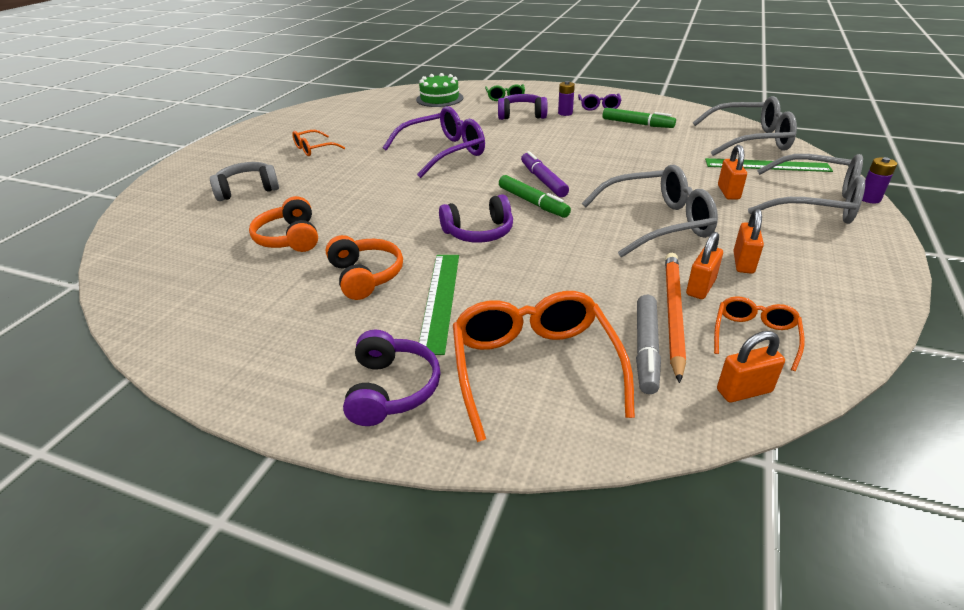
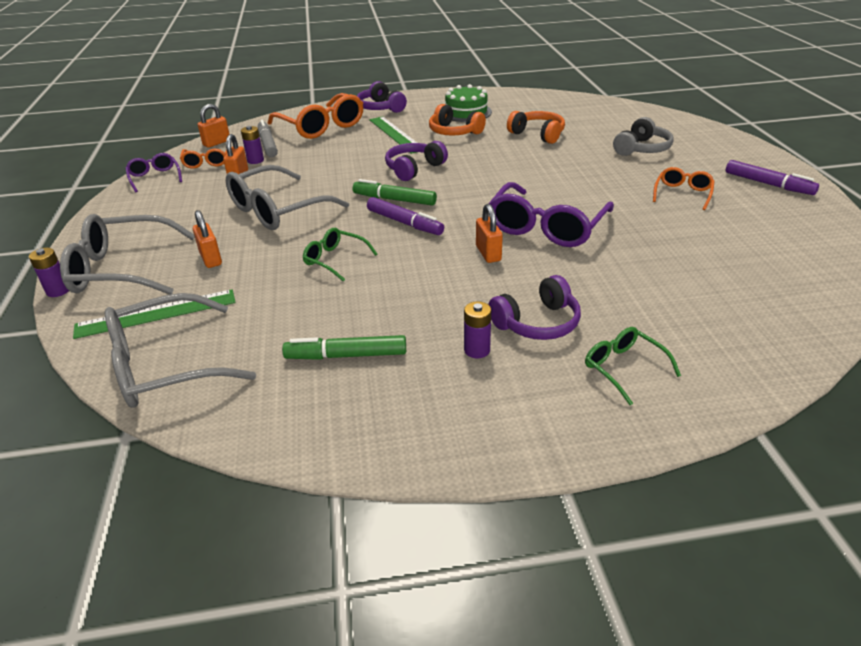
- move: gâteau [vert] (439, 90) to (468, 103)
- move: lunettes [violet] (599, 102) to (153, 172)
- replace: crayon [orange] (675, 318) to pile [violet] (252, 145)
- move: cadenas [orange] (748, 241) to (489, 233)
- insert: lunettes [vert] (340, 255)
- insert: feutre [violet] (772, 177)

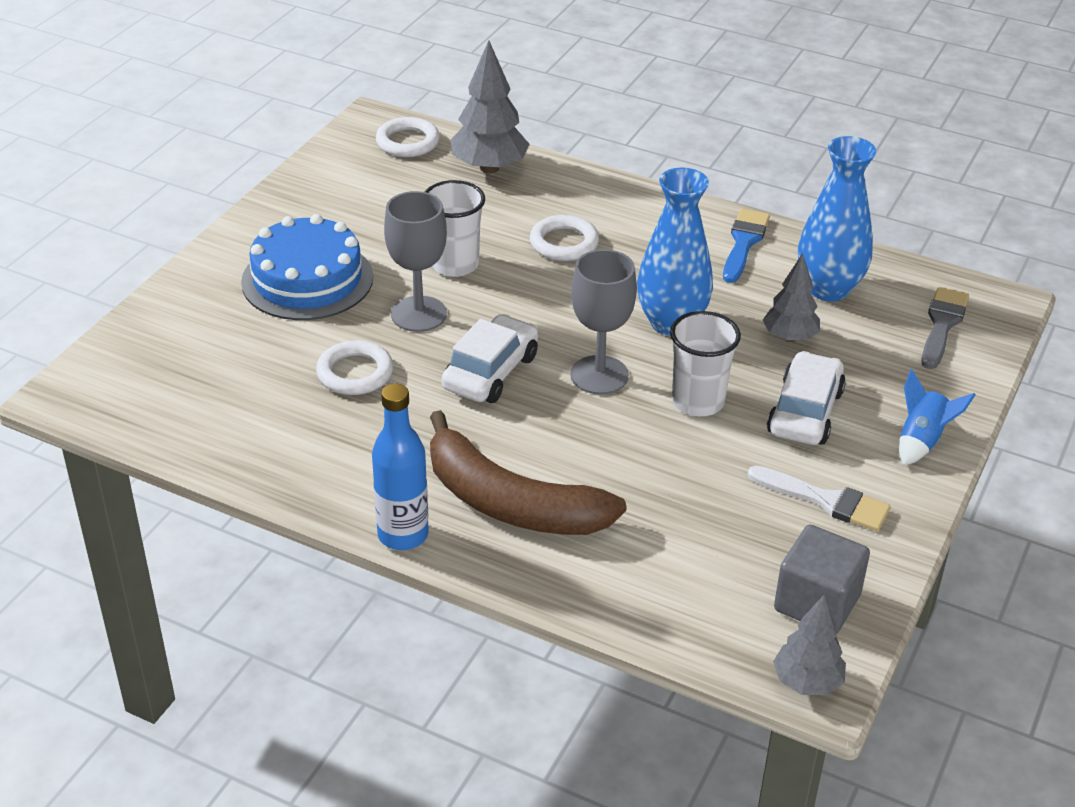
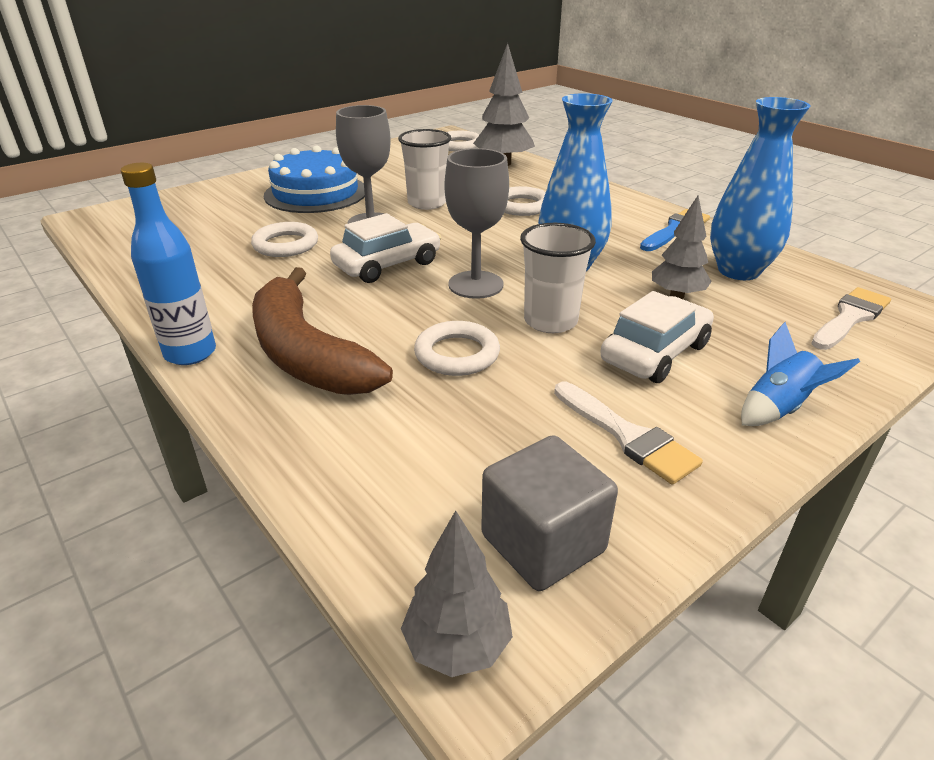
- recolor: pinceau [gris] (945, 328) to pinceau [blanc] (851, 318)
- insert: anneau [blanc] (457, 348)

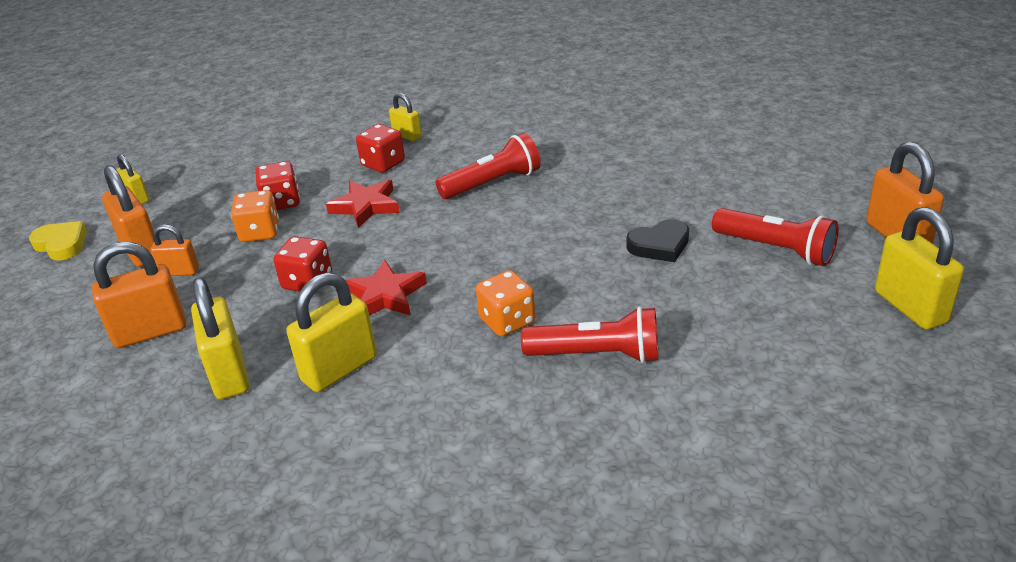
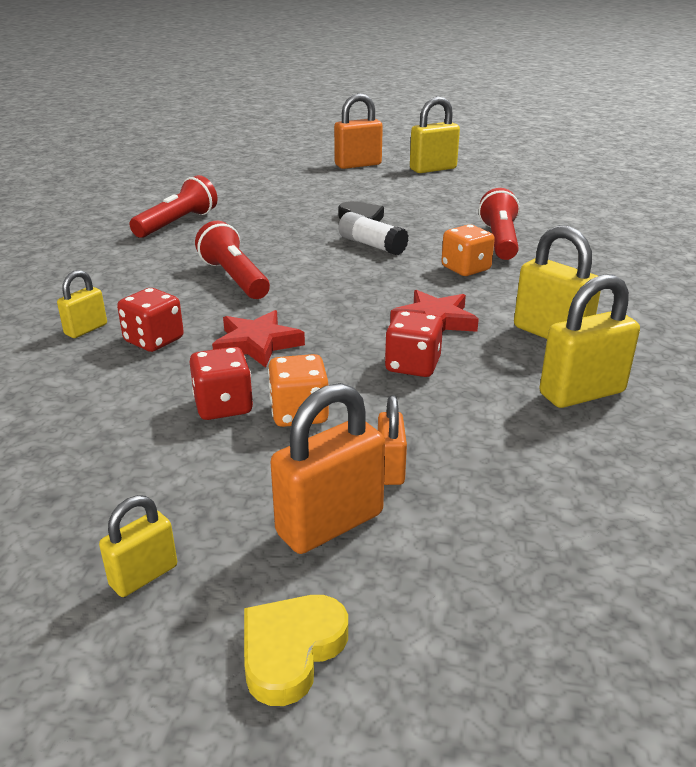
- delete: cadenas [orange] (139, 295)
- move: lampe de poche [rouge] (775, 237) to (174, 206)
- insert: bâton de colle [blanc] (373, 233)

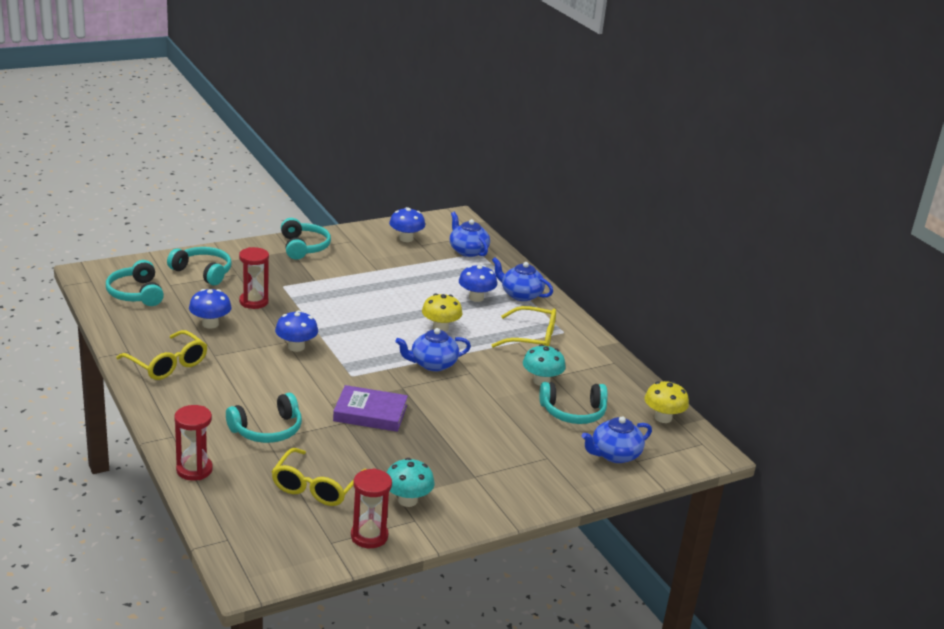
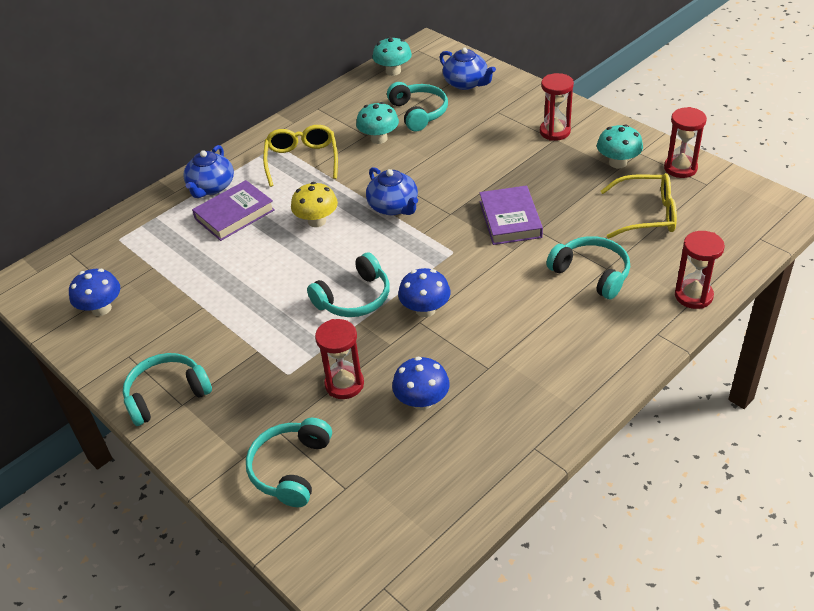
- move: casque audio [turquoise] (135, 283) to (348, 284)
- delete: lunettes [jaune] (161, 355)
- delete: théière [bleu] (470, 234)
- replace: champignon [bleu] (478, 283) to livre [violet] (233, 210)
- recolor: champignon [jaune] (666, 402) to champignon [turquoise] (392, 56)
- insert: sablier [rouge] (557, 107)

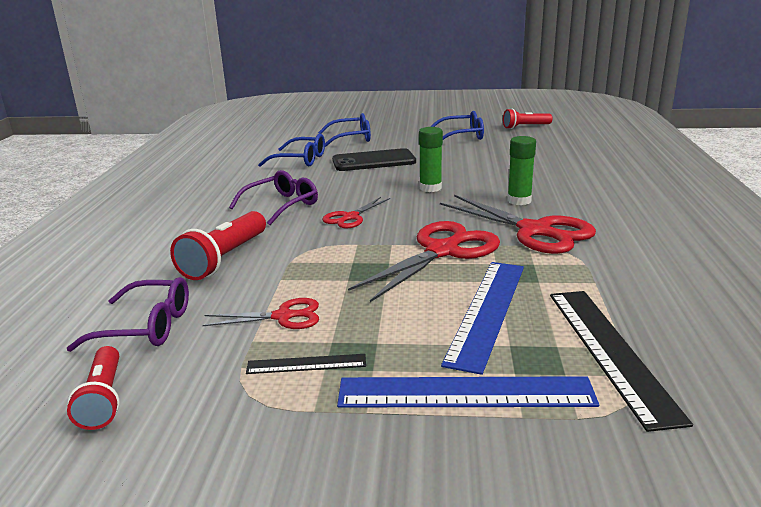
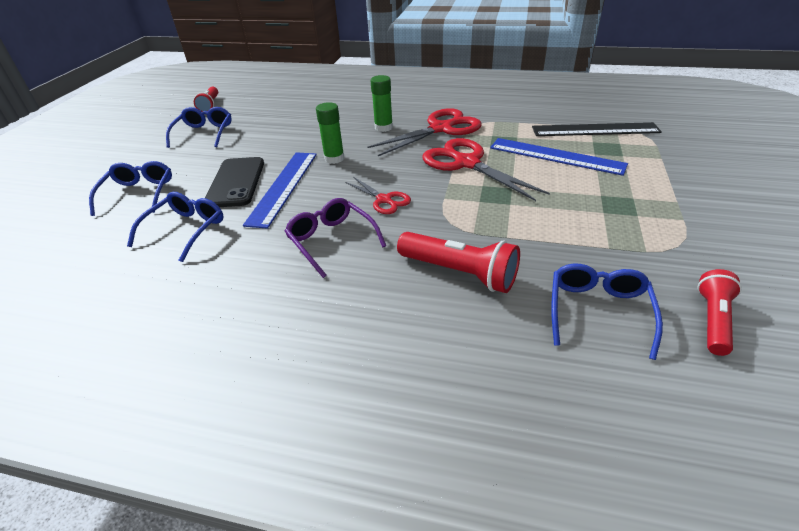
- recolor: lunettes [violet] (128, 314) to lunettes [bleu] (607, 312)
- rotate: lampe de poche [rouge] (93, 388) = (720, 312) 60 degrees counterclockwise
- delete: ciseaux [rouge] (260, 313)
- delete: règle [noir] (306, 364)
- move: règle [bleu] (468, 391) to (280, 190)

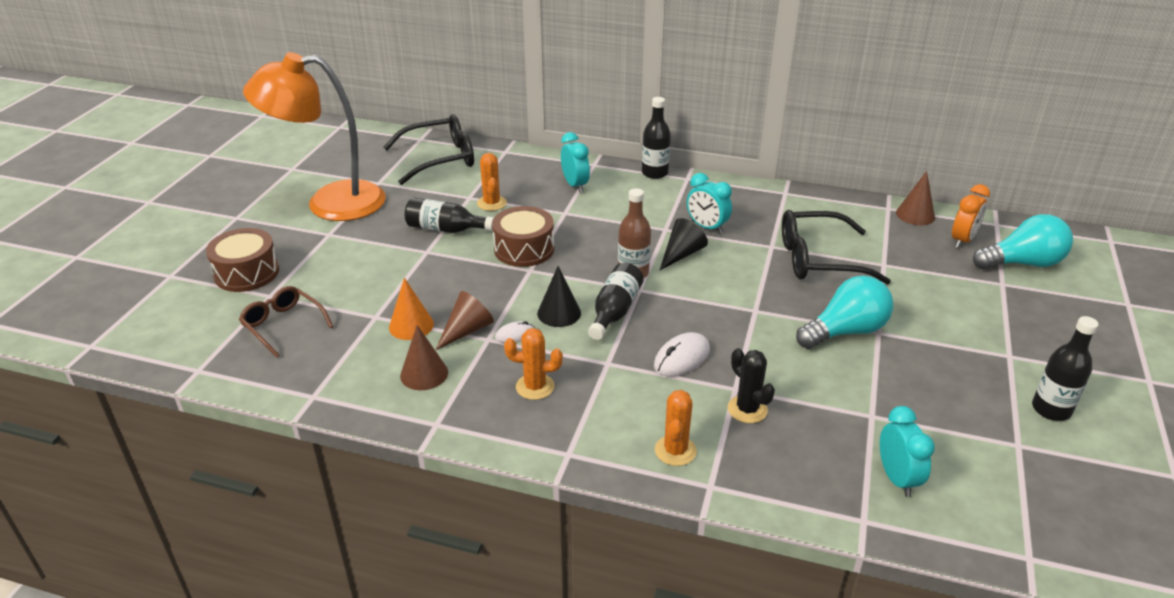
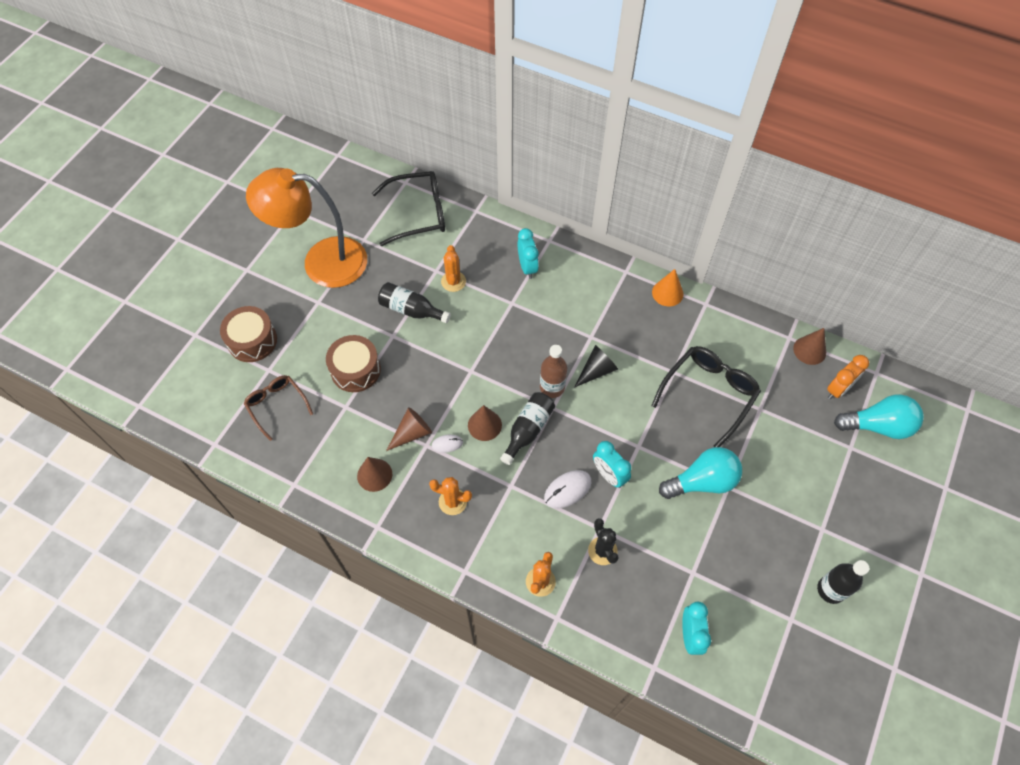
- move: cône [orange] (411, 309) to (668, 288)
- move: tambour [marron] (523, 236) to (353, 363)
- recolor: cône [noir] (559, 296) to cône [marron] (485, 423)
- delete: bouteille [noir] (656, 138)
- move: réveil [turquoise] (709, 203) to (612, 464)
- rotate: lunettes [noir] (836, 247) = (706, 396) 120 degrees clockwise

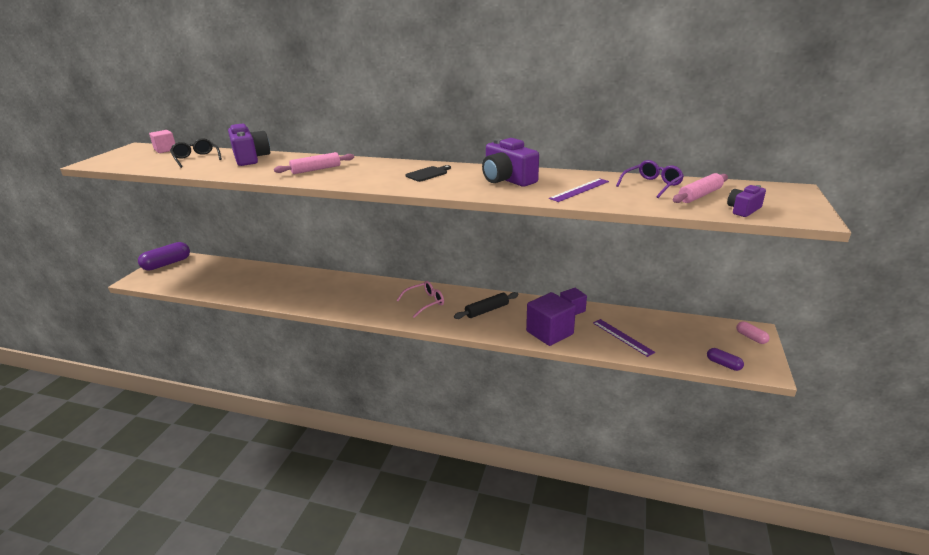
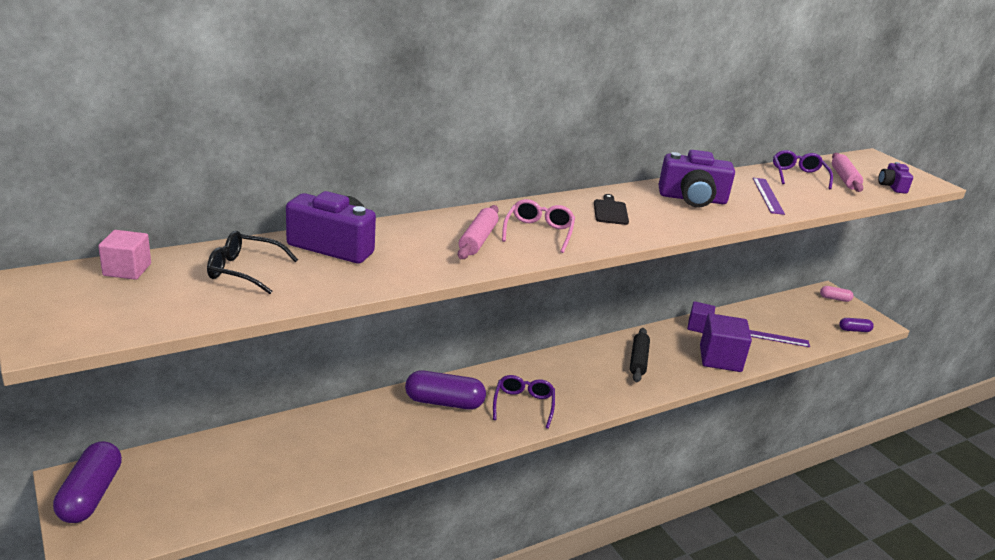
- move: lunettes [rose] (420, 299) to (538, 226)
- insert: gélule [violet] (445, 390)
- insert: lunettes [violet] (524, 402)

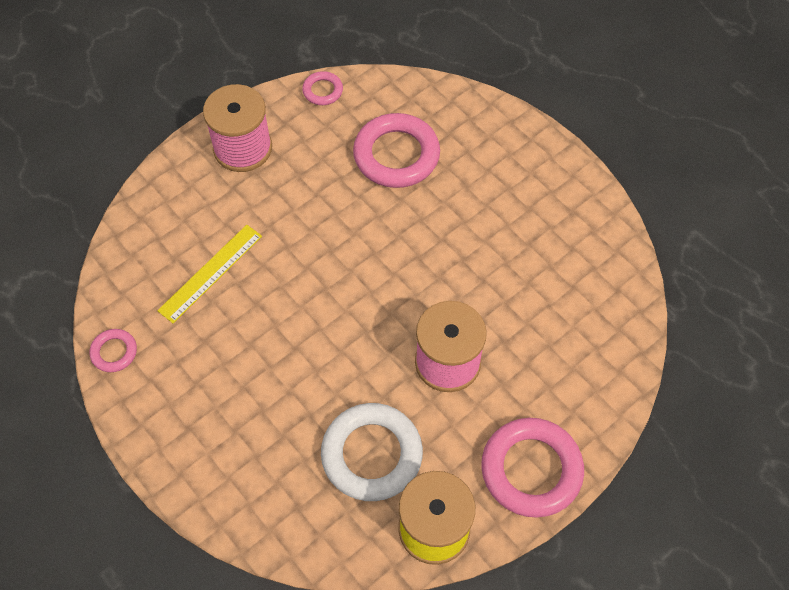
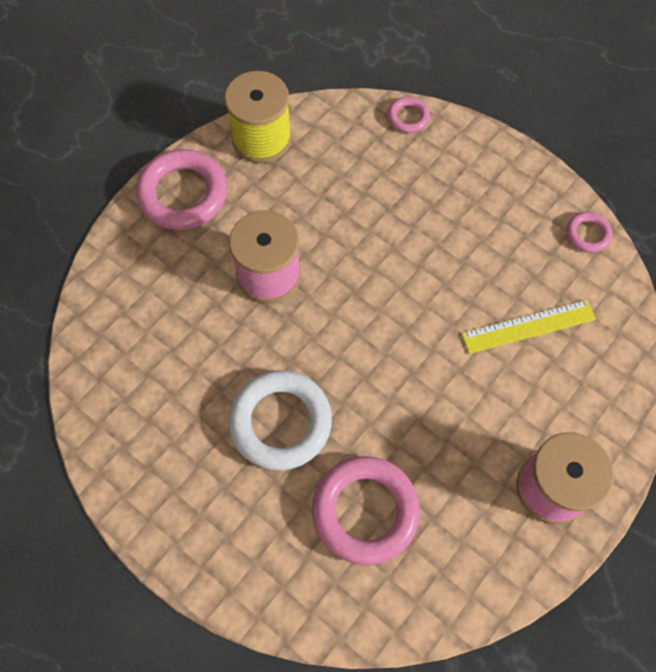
- rotate: règle [jaune] (209, 274) = (528, 327) 45 degrees clockwise
- move: anneau [rose] (322, 88) to (409, 115)
- move: anneau [blanc] (372, 452) to (280, 420)

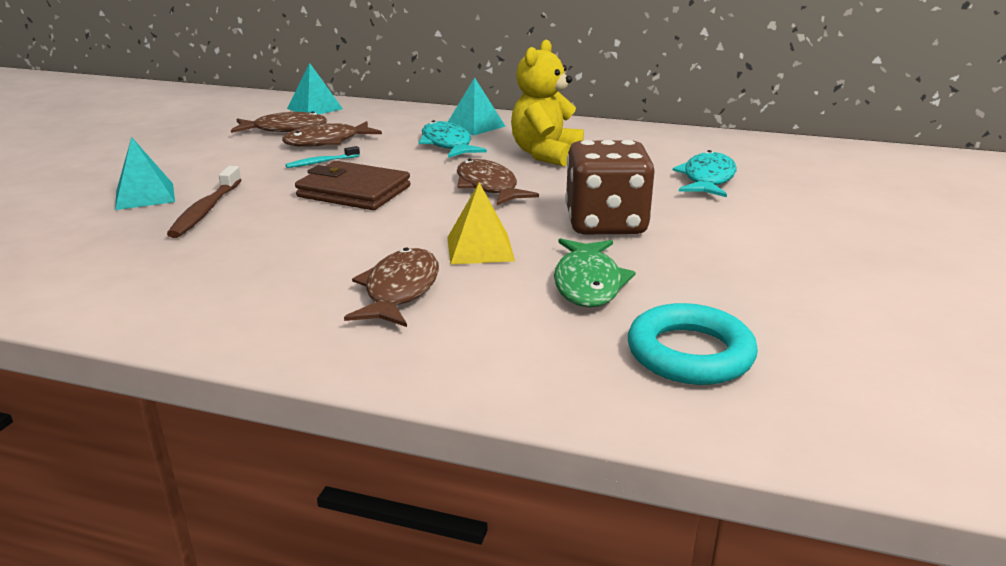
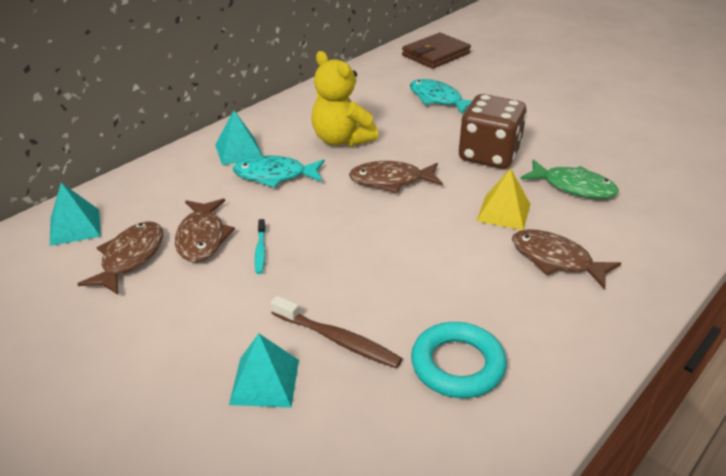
- move: portefeuille [marron] (353, 185) to (436, 51)
- move: anneau [turquoise] (693, 344) to (459, 360)

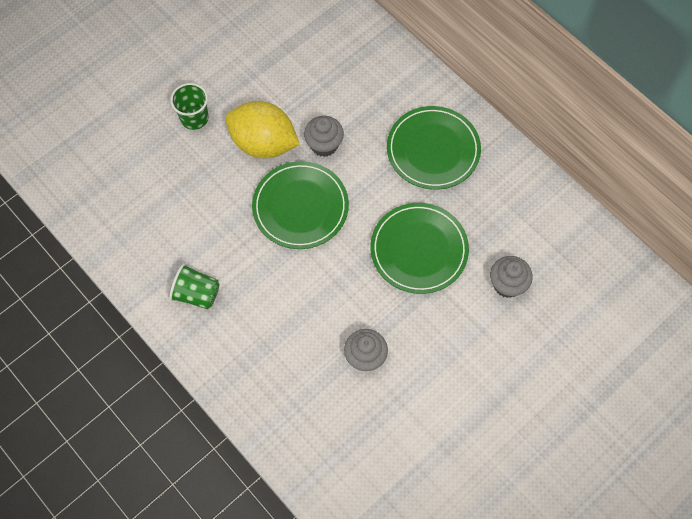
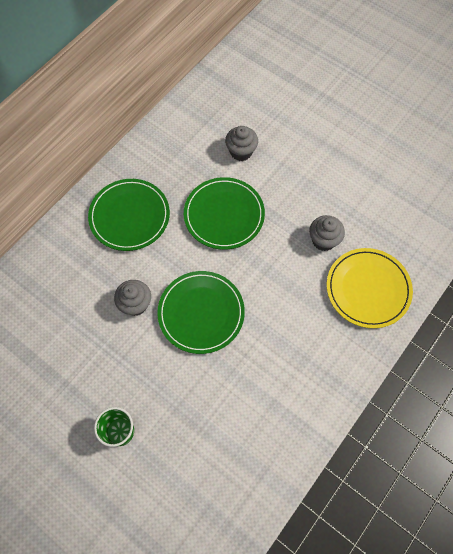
- delete: gobelet [vert] (194, 286)
- delete: citron [jaune] (262, 129)
- insert: assiette [jaune] (370, 288)

